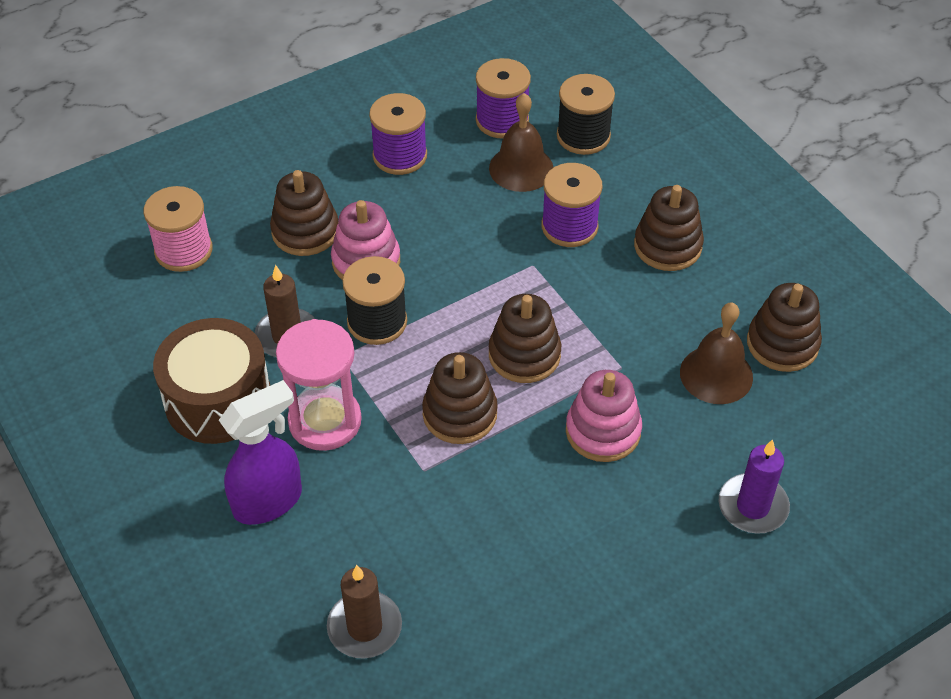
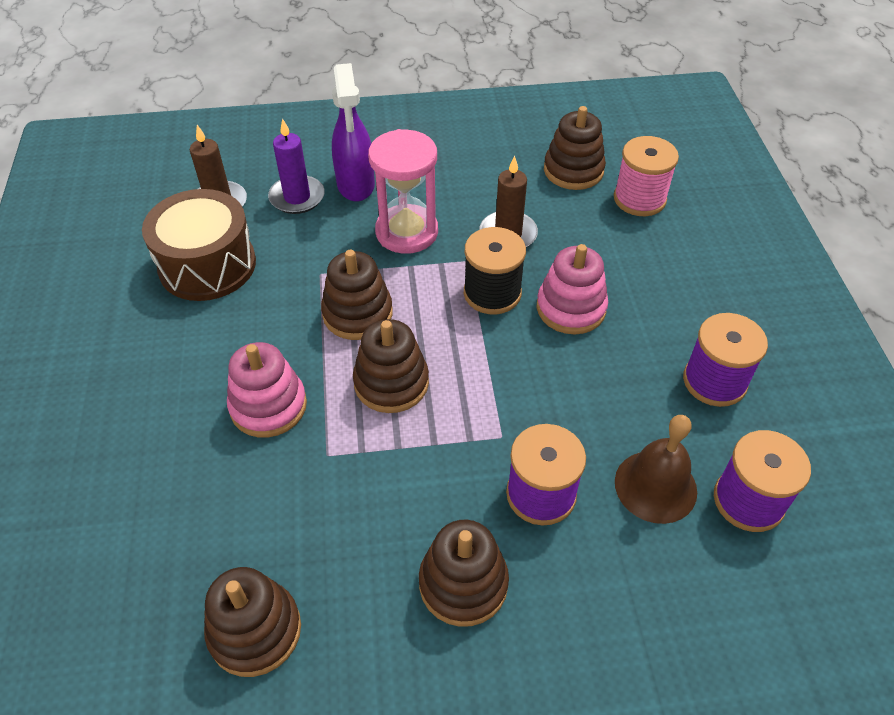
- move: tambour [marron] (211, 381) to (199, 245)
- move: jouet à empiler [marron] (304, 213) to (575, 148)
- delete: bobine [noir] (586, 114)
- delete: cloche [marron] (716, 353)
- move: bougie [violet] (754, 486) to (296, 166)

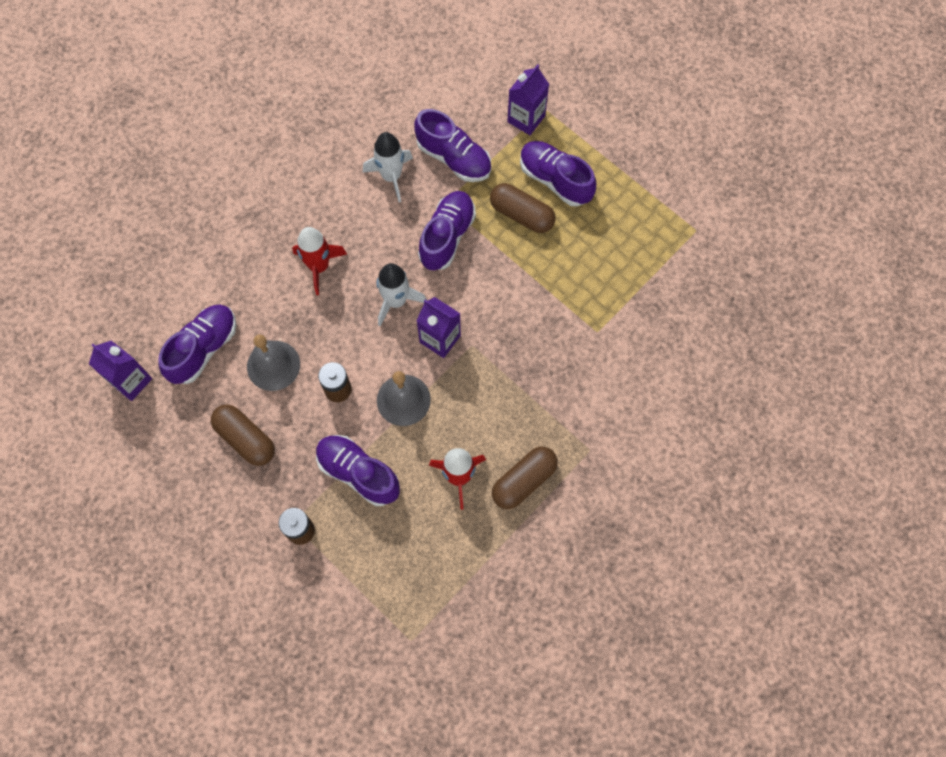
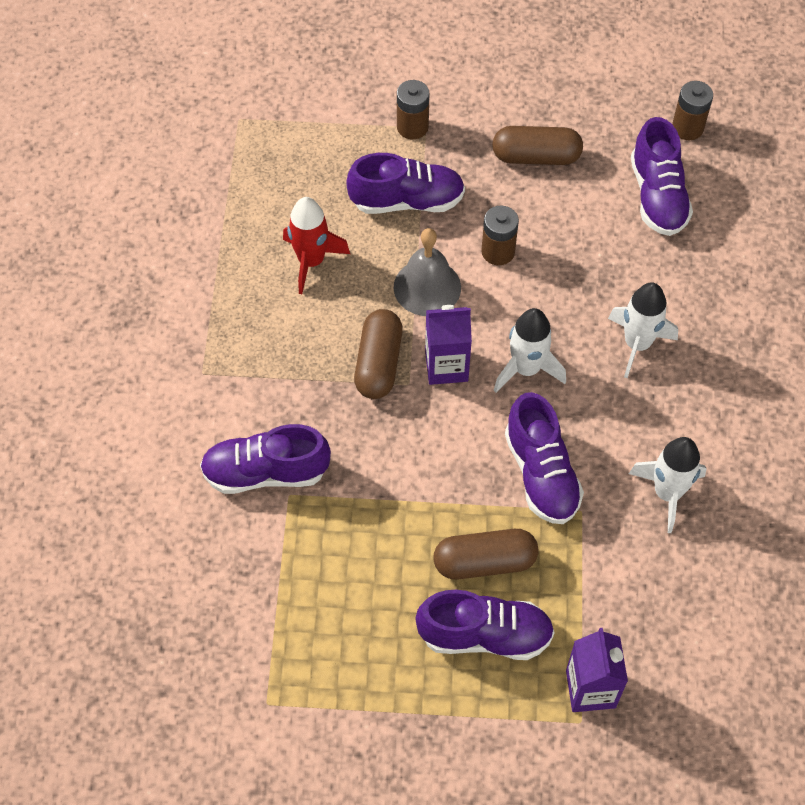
- replace: brique de lait [violet] (120, 370) to pile [marron] (692, 110)
- delete: cloche [gris] (273, 363)
- recolor: fusée [rouge] (319, 261) to fusée [blanc] (643, 330)
- move: chaussure [violet] (452, 145) to (265, 459)
- move: gélule [marron] (525, 477) to (378, 354)

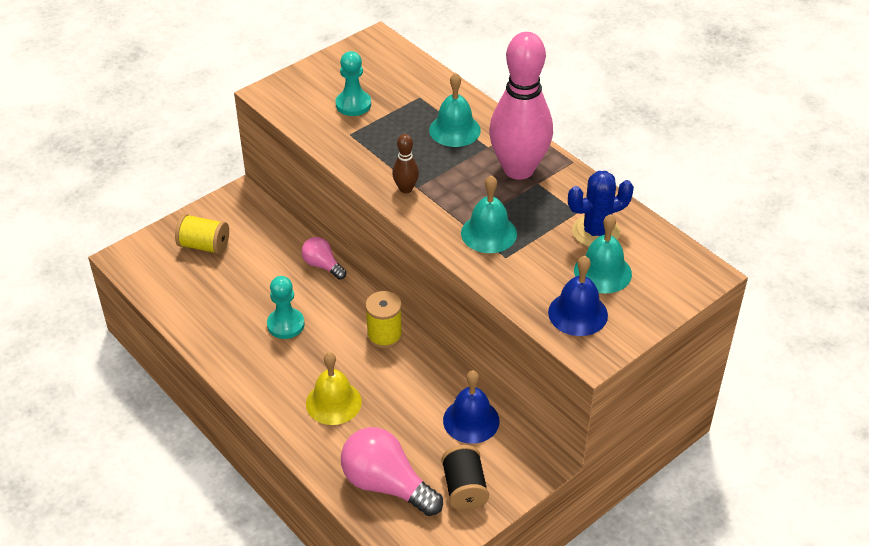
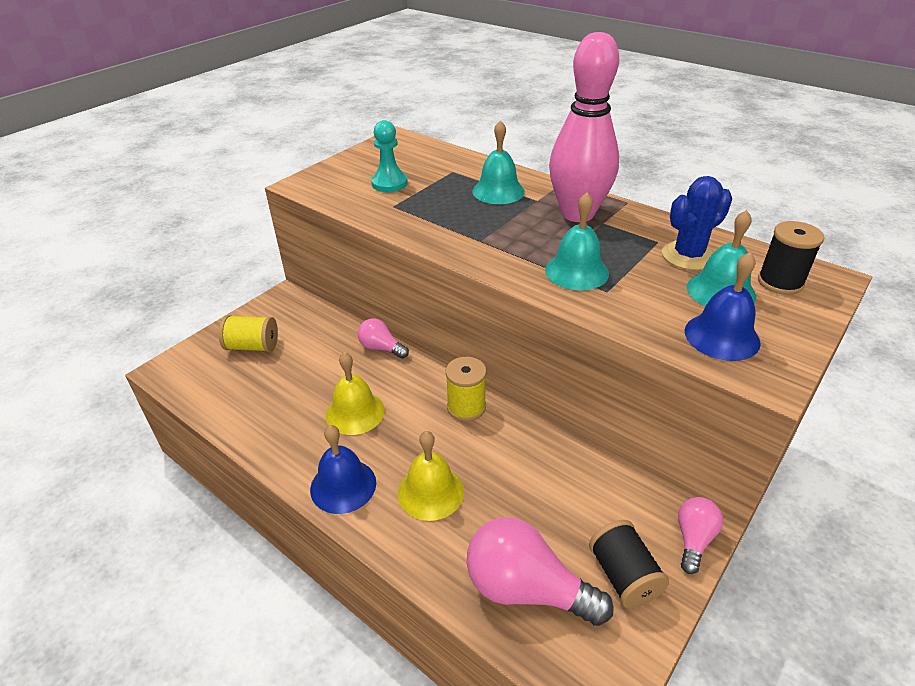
- replace: pion [turquoise] (286, 307) to cloche [jaune] (355, 393)
- delete: quille [marron] (405, 163)
- move: cloche [bleu] (471, 407) to (343, 469)
- insert: ampoule [rose] (700, 535)
- insert: bobine [noir] (791, 258)

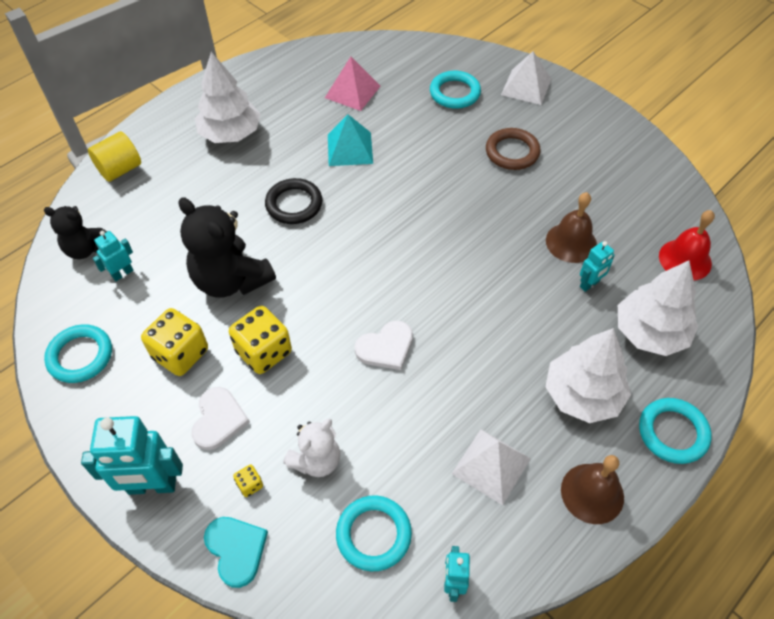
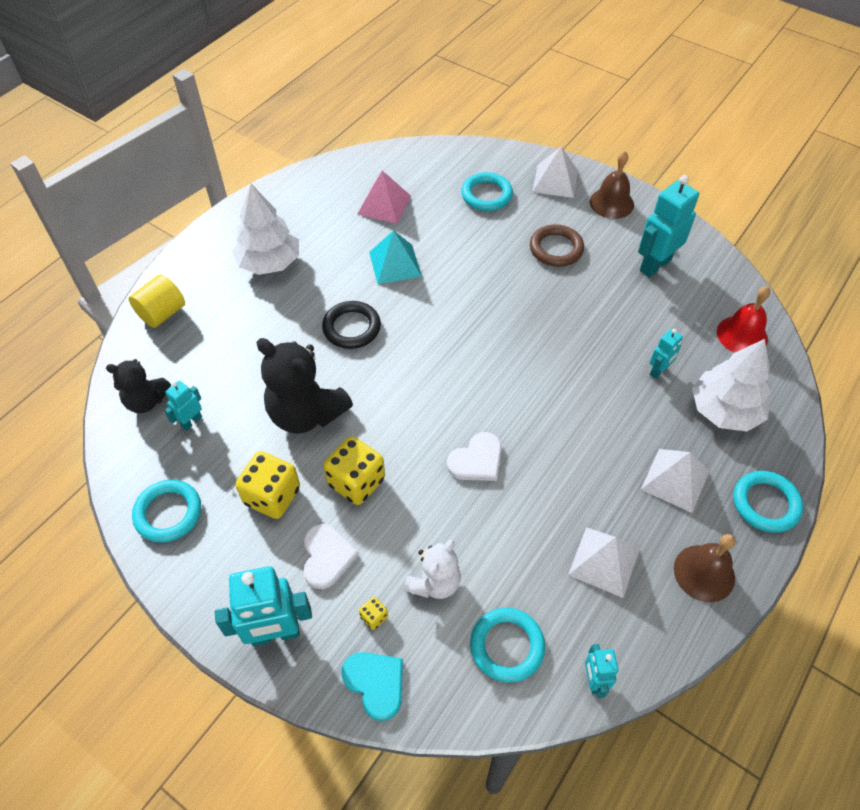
- move: cloche [marron] (571, 227) to (612, 185)
- replace: arbre [blanc] (588, 375) to pyramide [blanc] (675, 481)
- insert: robot [turquoise] (668, 226)

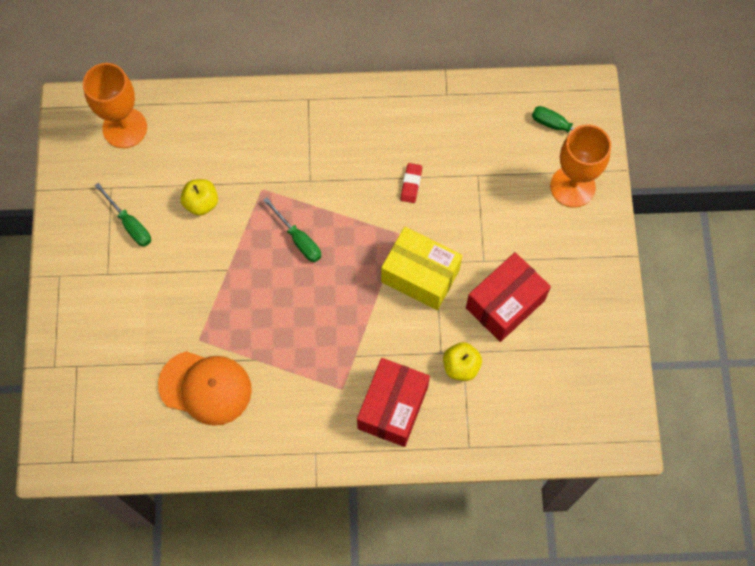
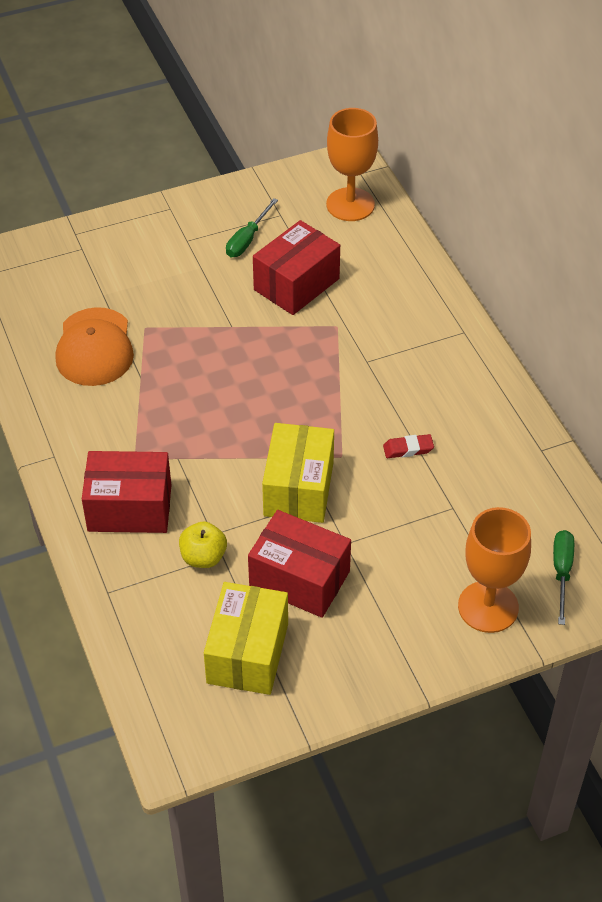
- replace: pomme [jaune] (199, 197) to boîte [rouge] (296, 267)
- delete: tournevis [vert] (292, 229)
- insert: boîte [jaune] (246, 638)

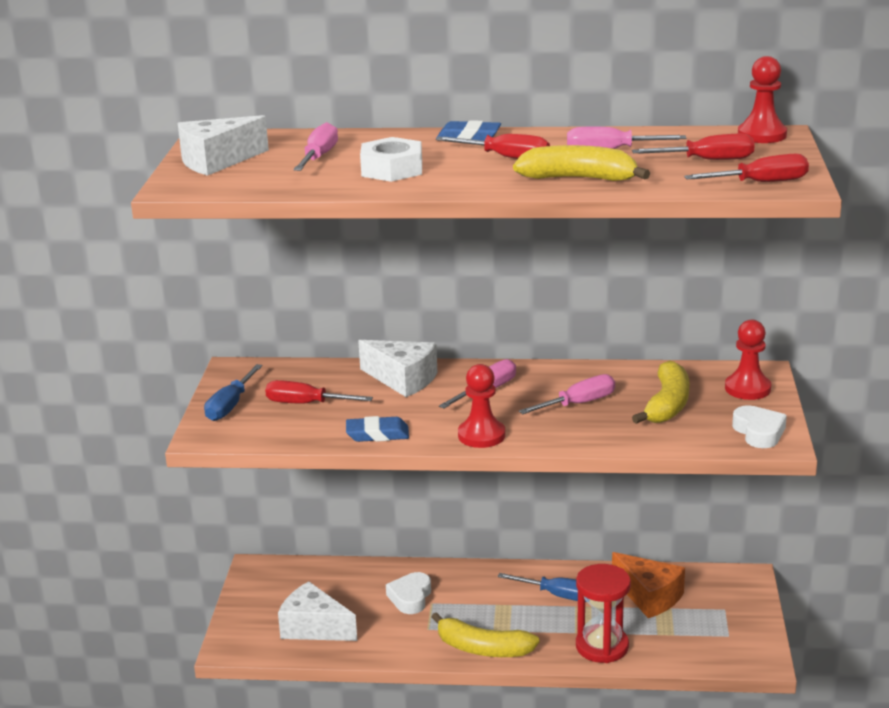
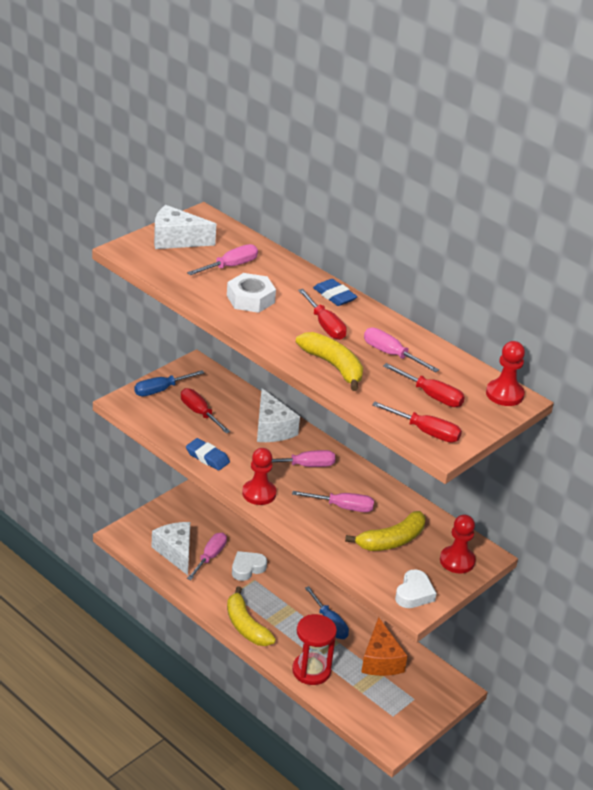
- insert: tournevis [rose] (207, 556)

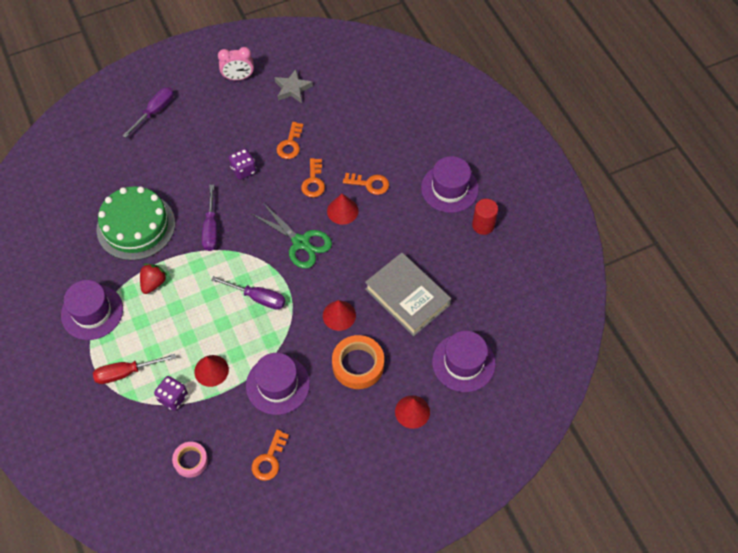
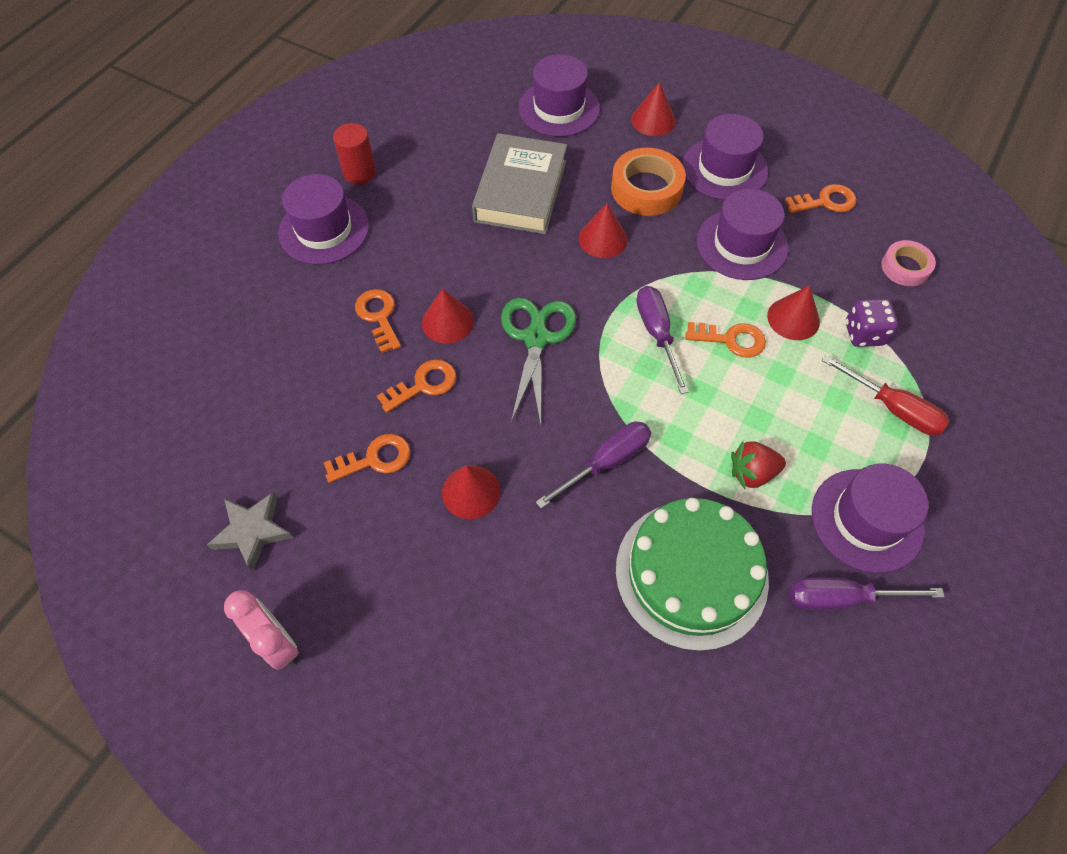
- move: tournevis [violet] (148, 112) to (867, 594)
- replace: dé [violet] (242, 164) to cône [rouge] (471, 492)
- insert: chapeau [violet] (725, 157)
- insert: clé [orange] (725, 340)

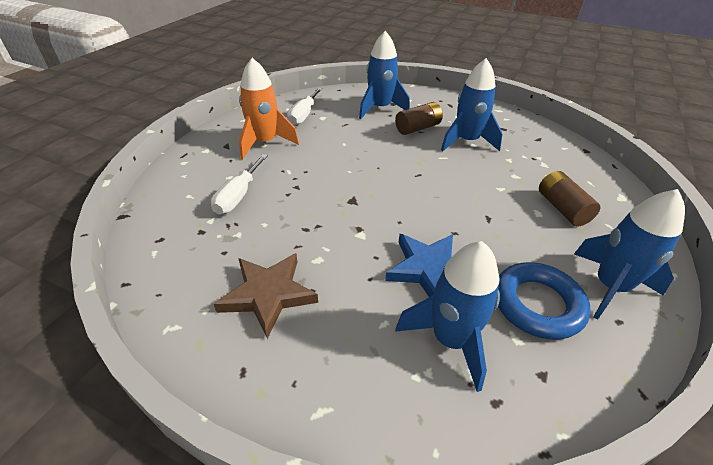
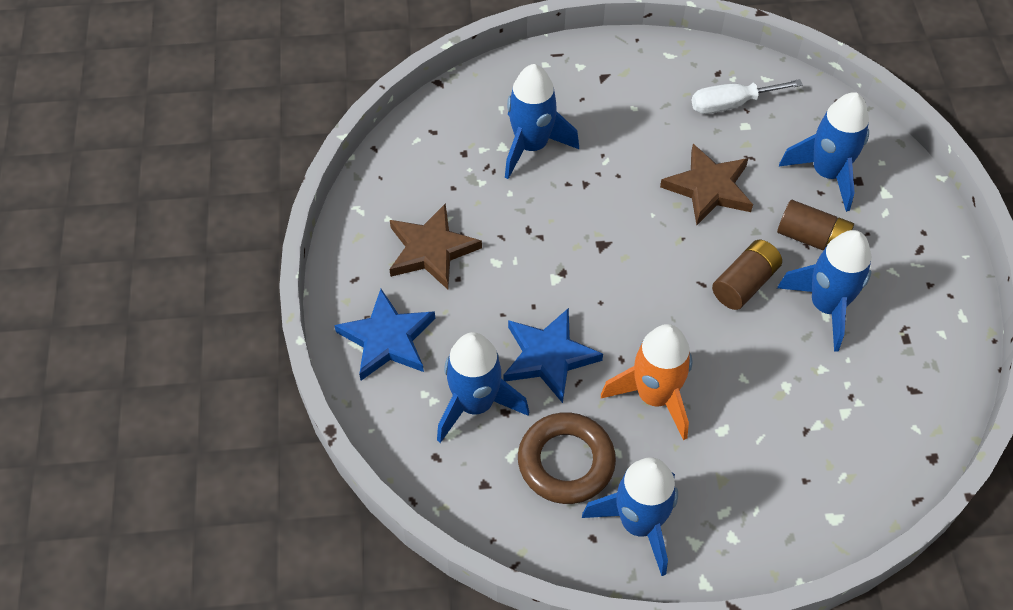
- replace: tournevis [blanc] (239, 184) to fusée [bleu] (542, 121)
- move: fusée [orange] (269, 108) to (646, 382)
- recolor: anneau [bleu] (544, 301) to anneau [marron] (567, 458)
- move: pile [marron] (569, 198) to (747, 275)
- insert: étoile [bleu] (384, 335)
- insert: étoile [marron] (706, 185)

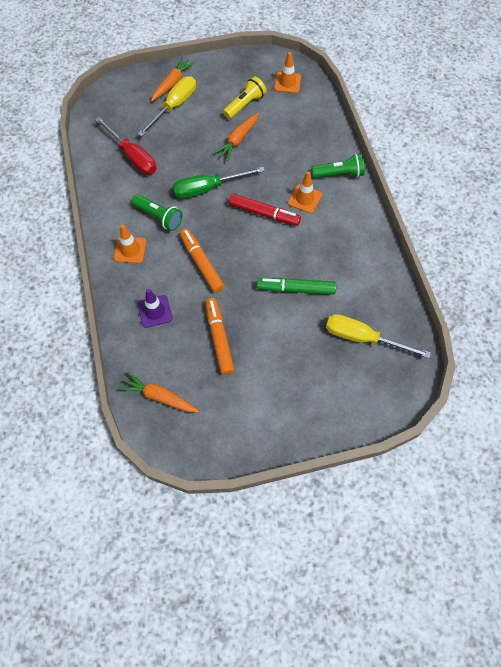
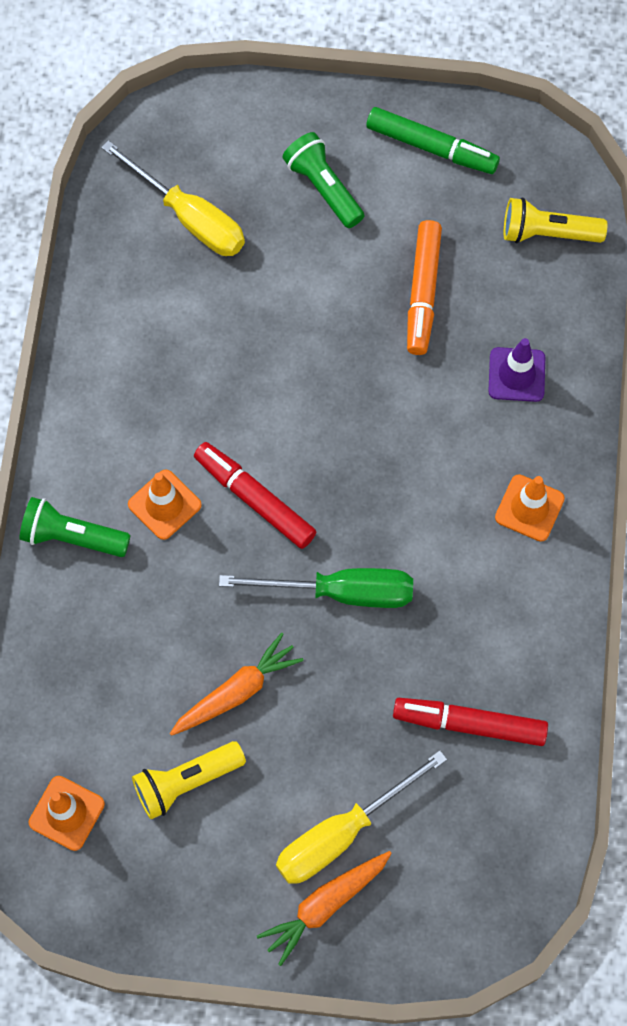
- replace: tournevis [rouge] (126, 146) to feutre [rouge] (470, 722)
- replace: carotte [orange] (159, 392) to lampe de poche [jaune] (555, 220)
- move: lampe de poche [vert] (157, 212) to (323, 180)
- delete: feutre [orange] (202, 260)
- move: feutre [vert] (296, 286) to (433, 140)

